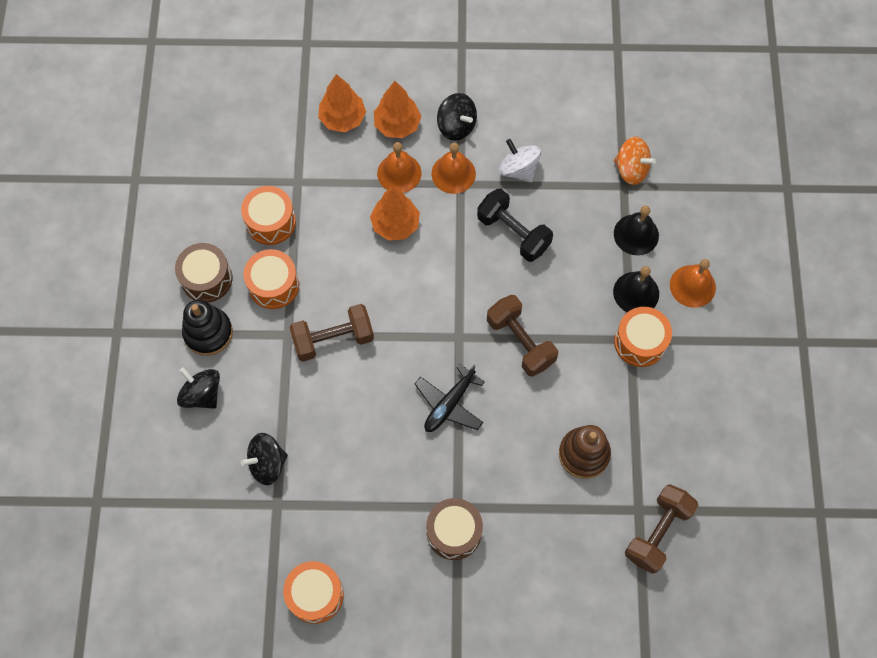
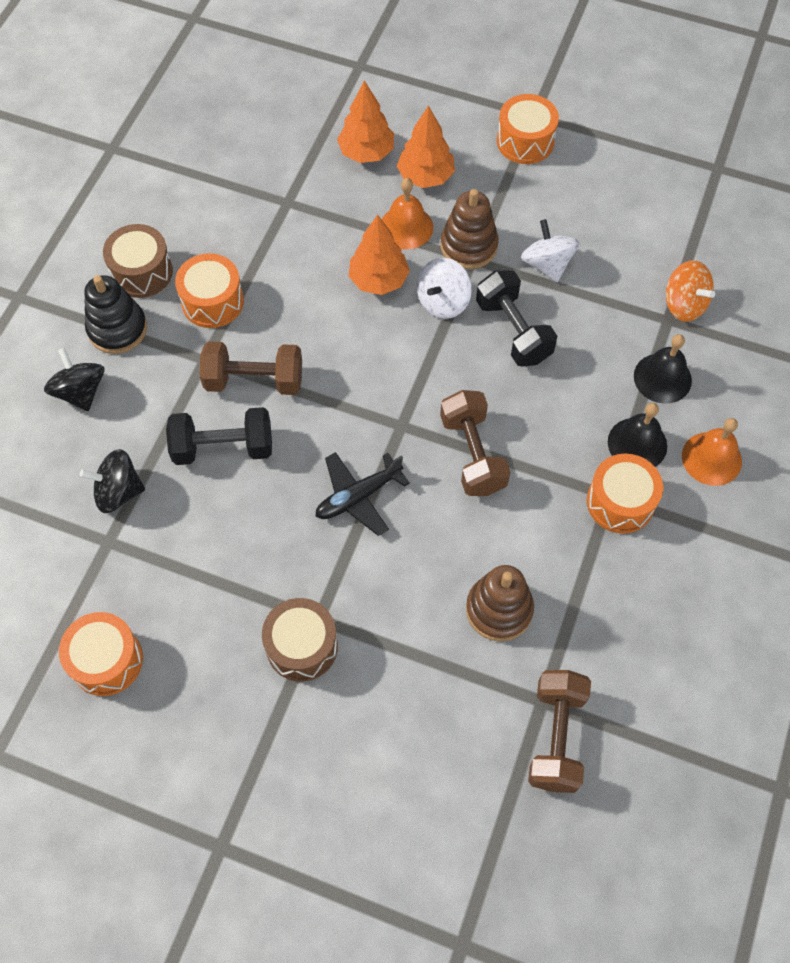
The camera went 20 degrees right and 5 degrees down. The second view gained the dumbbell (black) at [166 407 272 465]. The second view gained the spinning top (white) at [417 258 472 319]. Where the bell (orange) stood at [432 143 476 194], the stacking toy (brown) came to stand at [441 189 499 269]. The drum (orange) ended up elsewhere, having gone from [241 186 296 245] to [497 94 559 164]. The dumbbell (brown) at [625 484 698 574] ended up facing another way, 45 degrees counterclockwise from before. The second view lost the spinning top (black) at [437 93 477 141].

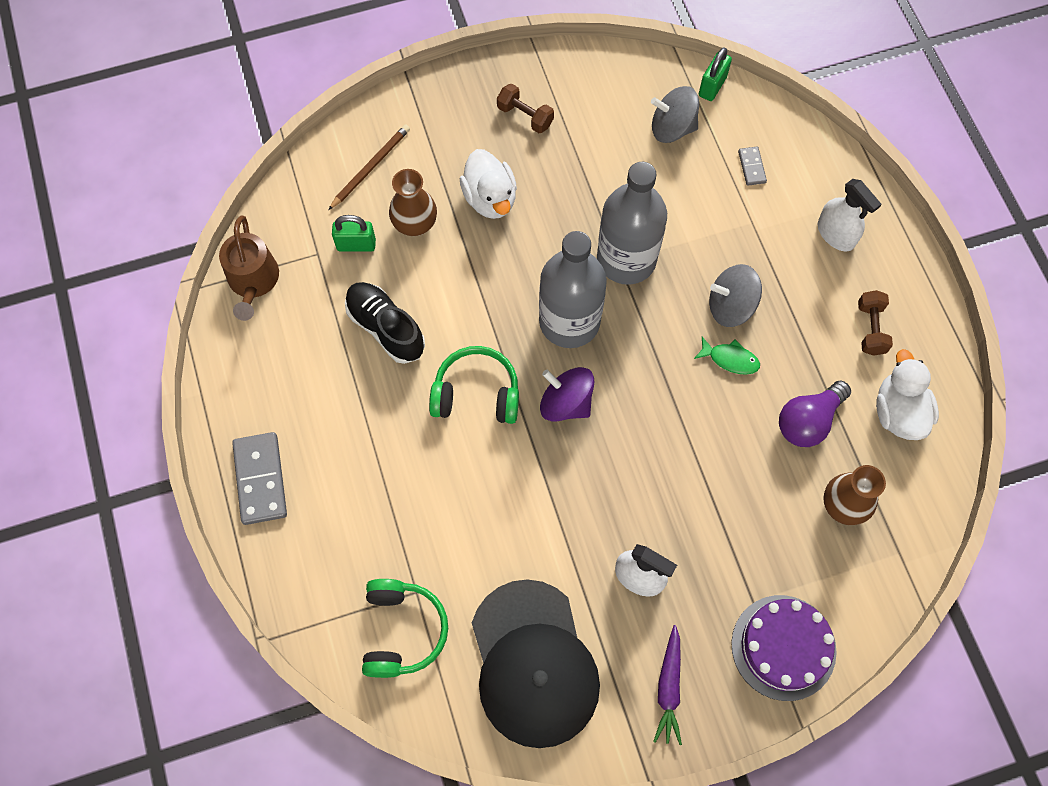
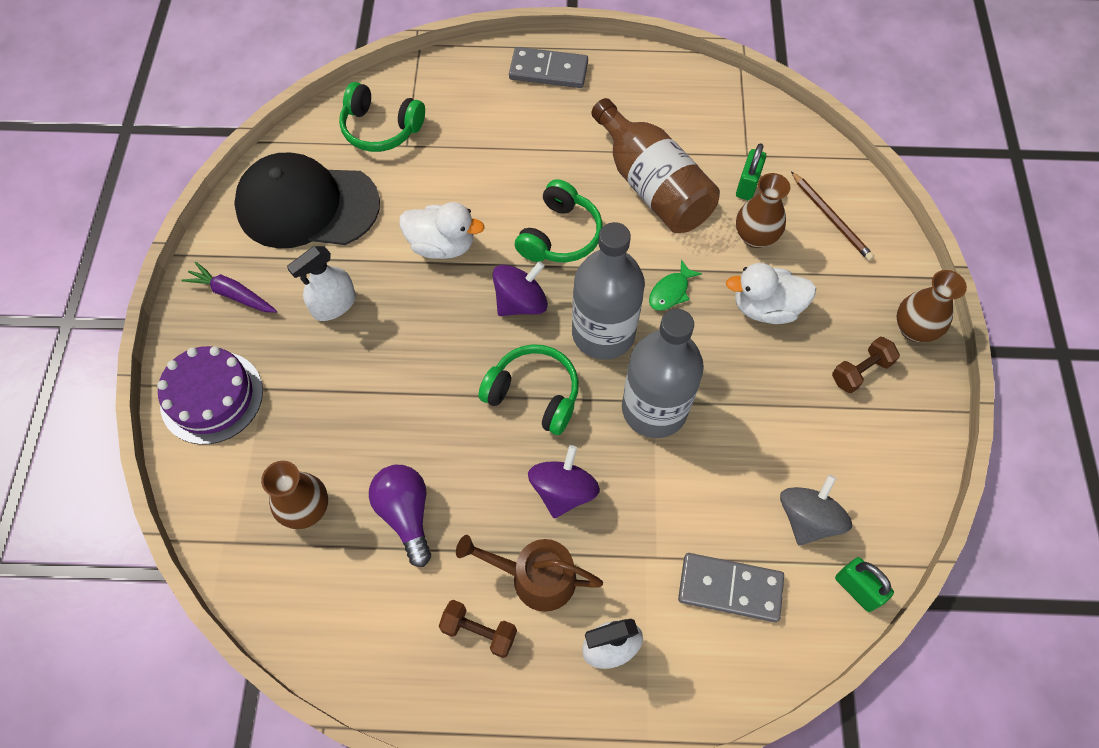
The camera went 110 degrees right and 5 degrees down. The duck (white) ended up elsewhere, having gone from [876 349 939 440] to [399 202 484 259]. The watering can (brown) ended up elsewhere, having gone from [219 215 279 321] to [456 535 603 612]. The second view gained the headphones (green) at [478 344 579 435]. What was the spinning top (grey) at [709 264 762 327] turned into the spinning top (purple) at [528 445 600 518]. Where the shoe (black) stood at [345 282 425 364], the bottle (brown) came to stand at [591 98 720 233]. The fish (green) ended up elsewhere, having gone from [694 337 760 375] to [649 259 702 310]. The size of the domino (grey) at [738 147 767 186] changed by a factor of 1.95. The second view gained the vase (brown) at [897 270 967 342].

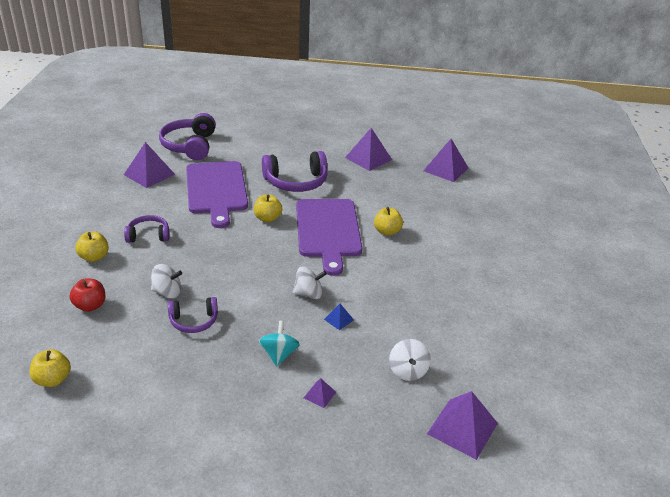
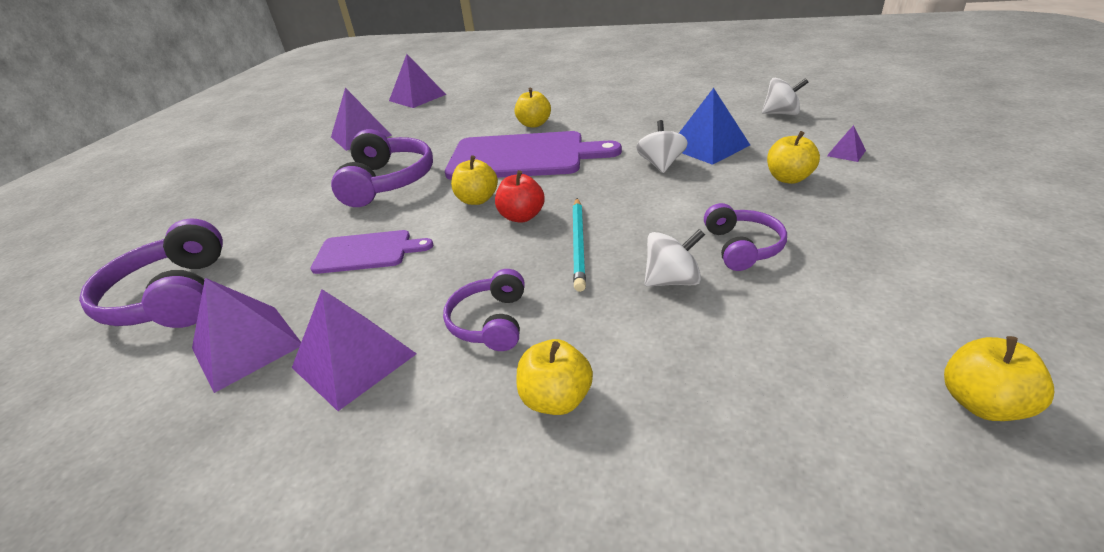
The camera went 75 degrees left and 0 degrees up. The headphones (purple) at [159 113 216 160] ended up facing another way, 60 degrees clockwise from before. The pyramid (purple) ended up elsewhere, having gone from [427 391 498 460] to [292 289 417 411]. The size of the cutting board (purple) at [186 161 248 228] changed by a factor of 0.54. The apple (red) ended up elsewhere, having gone from [69 279 105 312] to [495 170 545 223]. The second view gained the pencil (turquoise) at [573 198 586 292]. The spinning top (white) at [151 264 182 298] ended up facing another way, 60 degrees clockwise from before. The size of the pyramid (blue) at [324 304 354 330] changed by a factor of 2.14. Where the spinning top (turquoise) stood at [259 321 300 367], the apple (yellow) came to stand at [767 131 820 184].

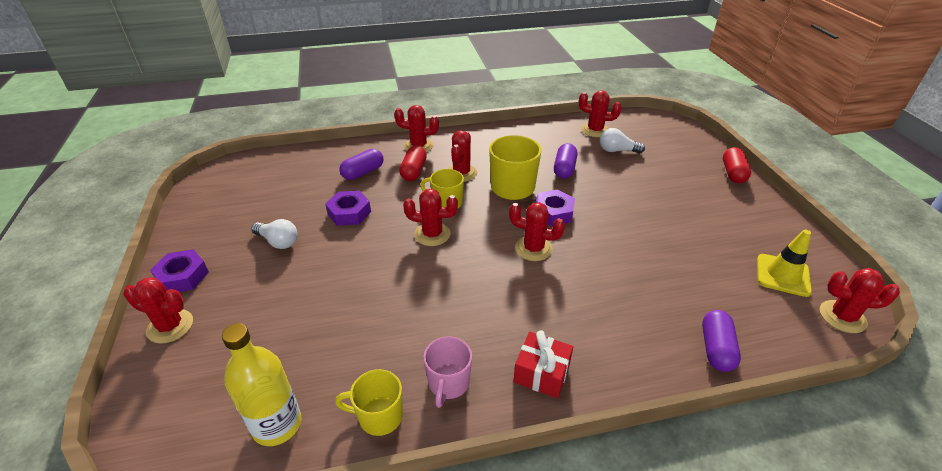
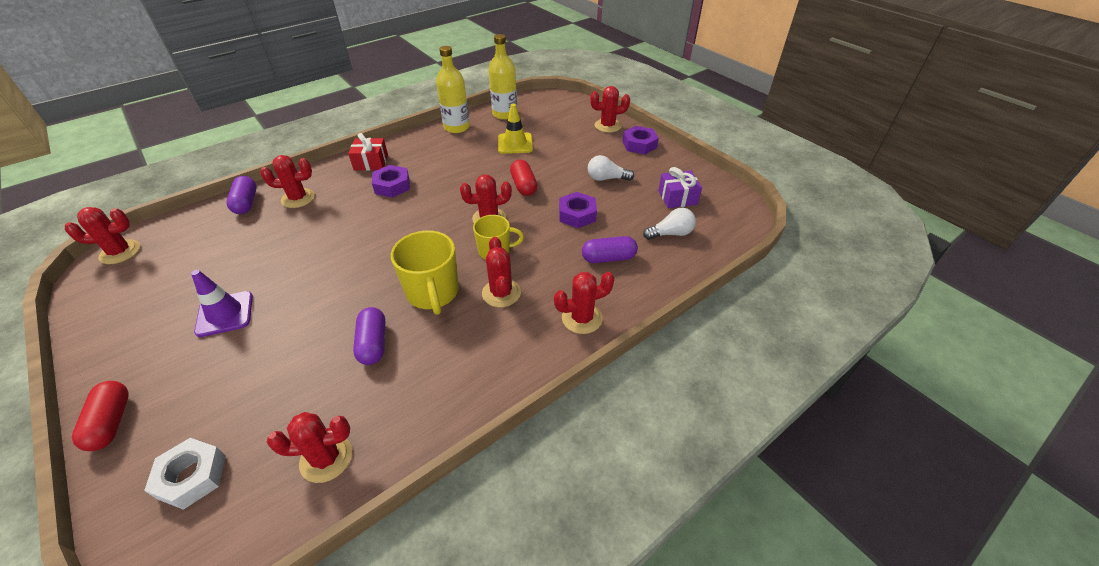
The camera went 155 degrees right and 5 degrees up. The second view gained the nut (white) at [144 438 226 510]. The second view gained the traffic cone (purple) at [191 270 253 337]. The cactus (red) ended up elsewhere, having gone from [509 202 565 261] to [260 155 315 208]. The nut (purple) ended up elsewhere, having gone from [536 189 575 226] to [372 165 410 198]. Where the mug (yellow) stood at [335 369 403 436], the bottle (yellow) came to stand at [436 46 470 133]. The traffic cone (yellow) ended up elsewhere, having gone from [757 230 812 297] to [498 104 533 154]. The capsule (red) ended up elsewhere, having gone from [399 145 427 181] to [510 160 537 196]. The capsule (purple) at [339 149 384 180] ended up facing another way, 60 degrees clockwise from before. The light bulb (white) ended up elsewhere, having gone from [600 128 645 153] to [643 208 696 240]. The second view gained the gift (purple) at [658 167 702 208]. The second view lost the mug (pink) at [423 336 472 408].

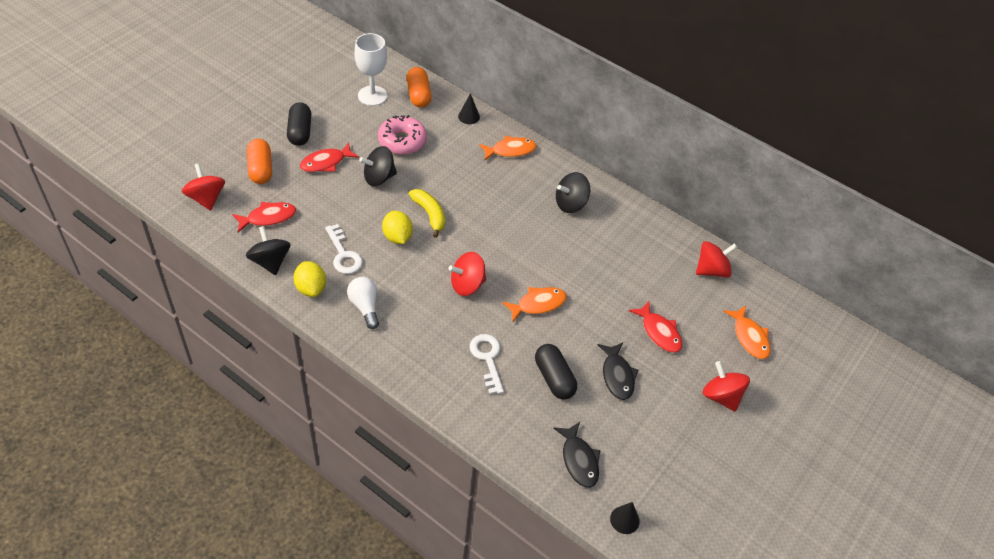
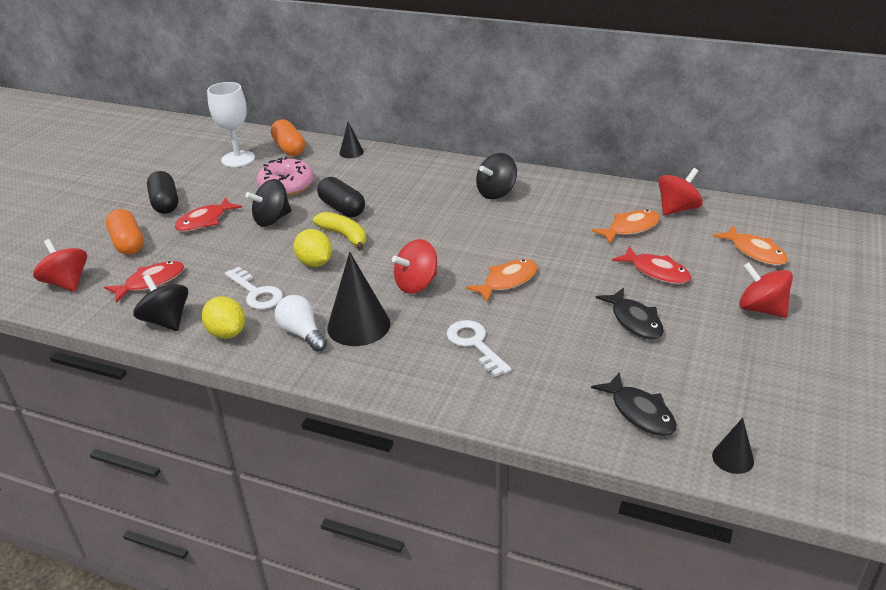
The camera went 10 degrees left and 15 degrees down. The capsule (black) ended up elsewhere, having gone from [535 344 577 400] to [317 177 365 217]. The second view gained the cone (black) at [327 252 390 346]. The fish (orange) ended up elsewhere, having gone from [479 136 537 161] to [591 210 660 244].

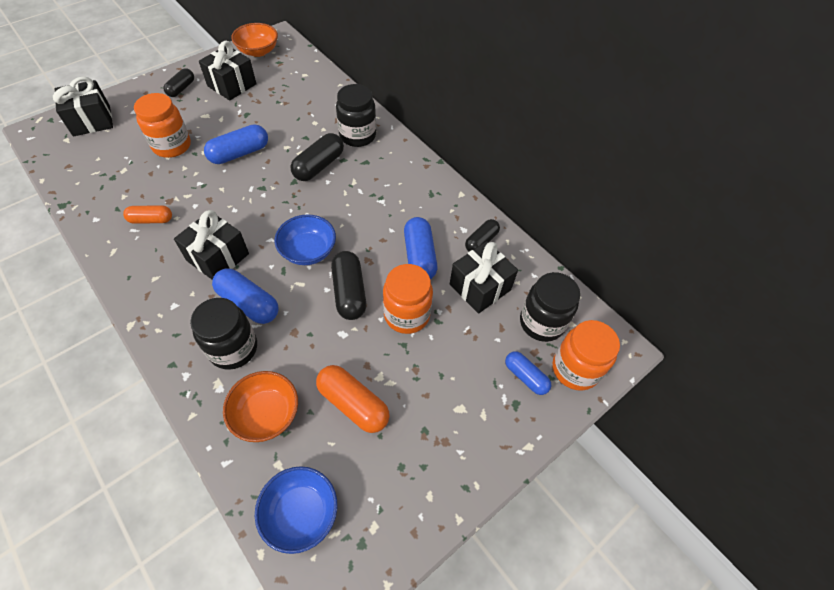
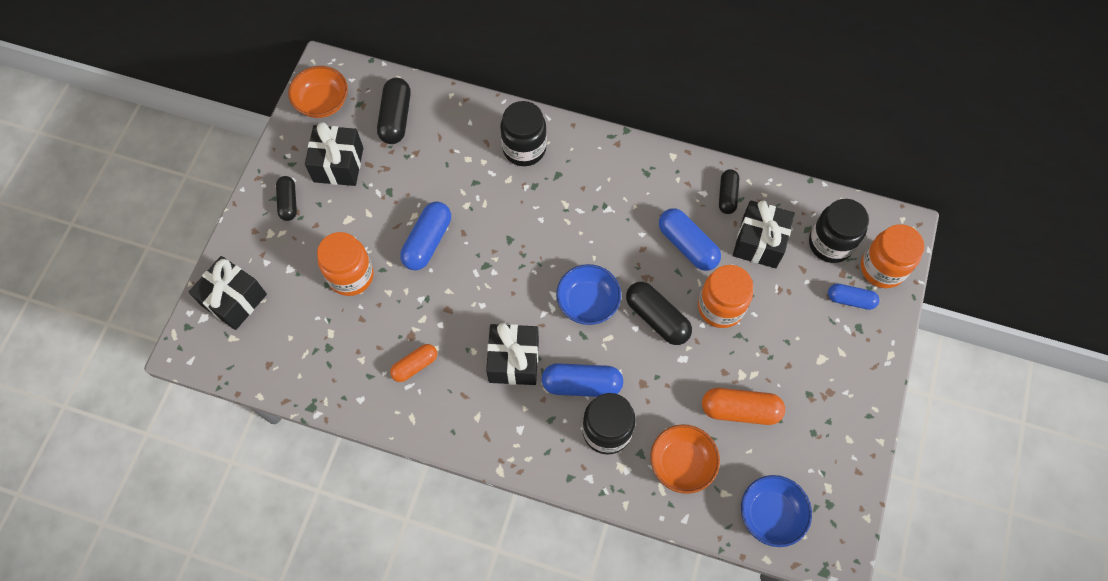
The camera went 30 degrees left and 10 degrees up. The capsule (black) ended up elsewhere, having gone from [291 133 344 181] to [377 78 411 144].

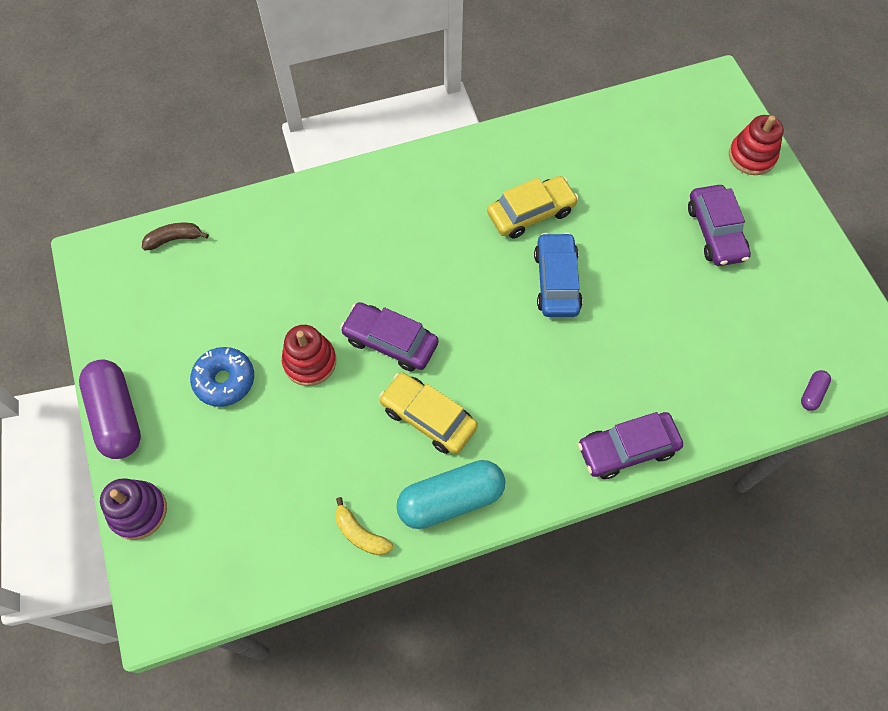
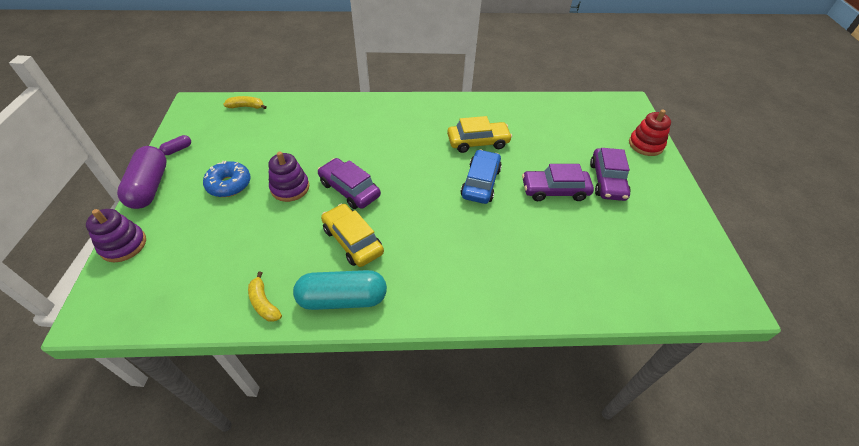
The camera went 15 degrees right and 15 degrees down. The capsule (purple) ended up elsewhere, having gone from [801 370 831 411] to [159 135 191 155]. What was the banana (brown) at [142 223 209 250] turned into the banana (yellow) at [223 96 267 109]. What was the stacking toy (red) at [282 325 336 386] turned into the stacking toy (purple) at [268 151 309 202]. The car (purple) ended up elsewhere, having gone from [578 412 683 479] to [522 164 594 201].

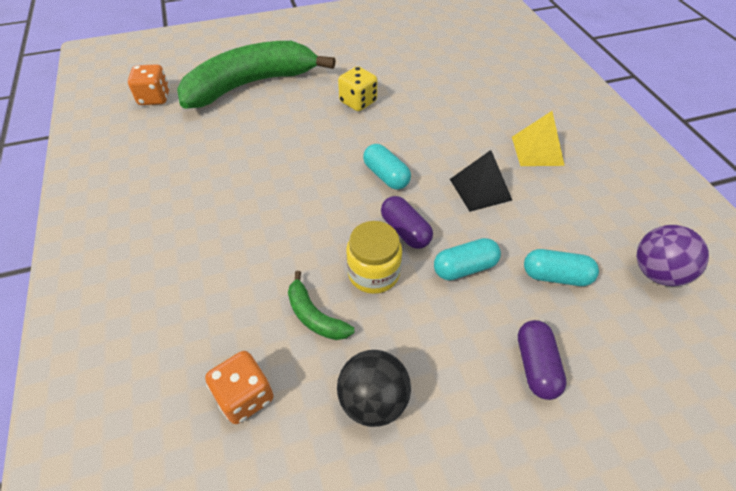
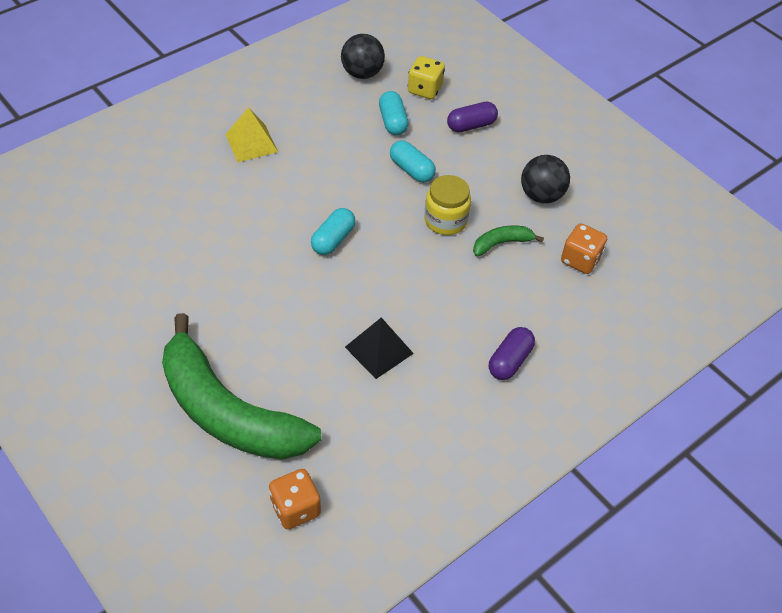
The camera went 115 degrees left and 0 degrees up. What was the ball (purple) at [636 225 709 286] turned into the ball (black) at [341 34 385 79]. The pyramid (black) ended up elsewhere, having gone from [450 150 512 212] to [345 317 414 379]. The dice (yellow) ended up elsewhere, having gone from [338 66 377 111] to [408 56 445 99]. The banana (green) at [288 271 354 340] ended up facing another way, 135 degrees counterclockwise from before. The capsule (purple) ended up elsewhere, having gone from [381 196 433 249] to [489 327 535 380].

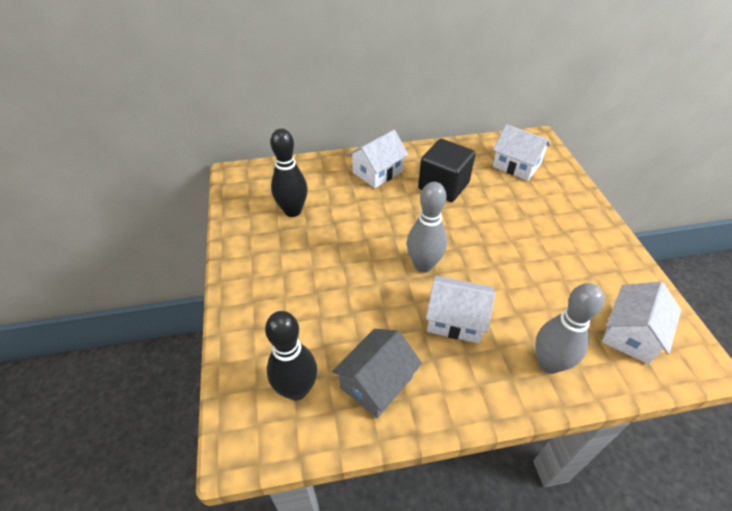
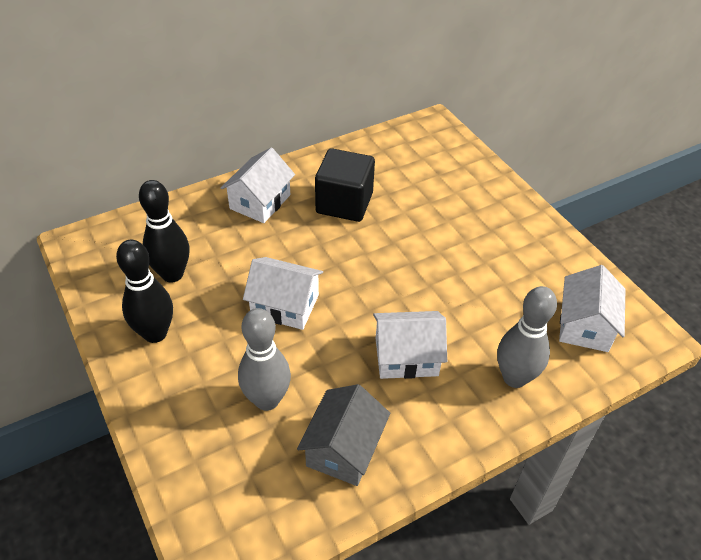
The camera went 20 degrees left and 0 degrees up. The bowling pin (black) ended up elsewhere, having gone from [265 311 317 400] to [116 240 173 343]. The bowling pin (grey) ended up elsewhere, having gone from [407 182 447 273] to [238 308 291 411]. The house (white) ended up elsewhere, having gone from [493 124 551 181] to [243 257 323 330].

